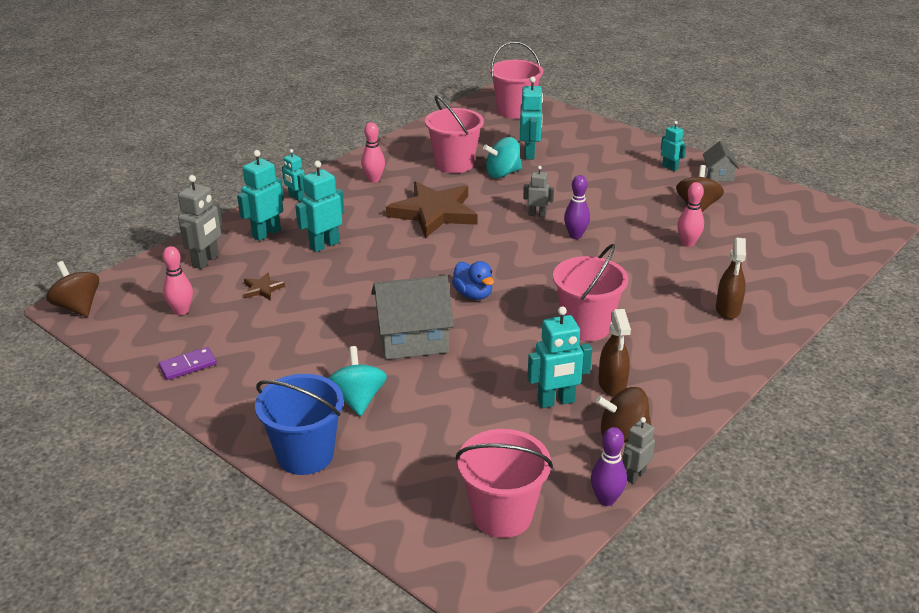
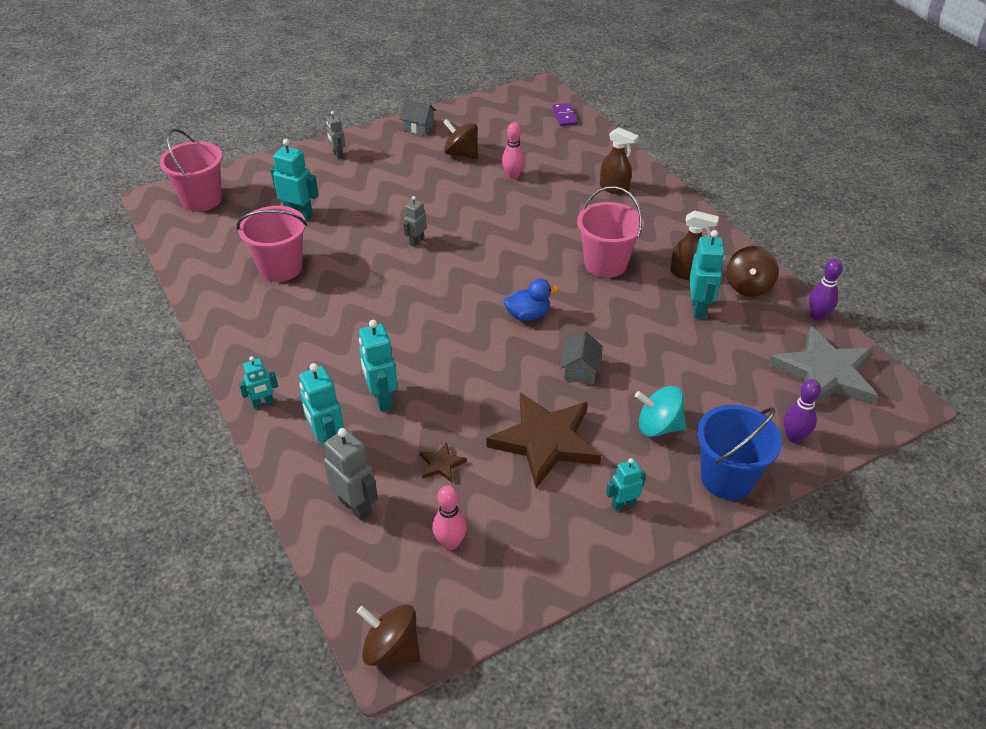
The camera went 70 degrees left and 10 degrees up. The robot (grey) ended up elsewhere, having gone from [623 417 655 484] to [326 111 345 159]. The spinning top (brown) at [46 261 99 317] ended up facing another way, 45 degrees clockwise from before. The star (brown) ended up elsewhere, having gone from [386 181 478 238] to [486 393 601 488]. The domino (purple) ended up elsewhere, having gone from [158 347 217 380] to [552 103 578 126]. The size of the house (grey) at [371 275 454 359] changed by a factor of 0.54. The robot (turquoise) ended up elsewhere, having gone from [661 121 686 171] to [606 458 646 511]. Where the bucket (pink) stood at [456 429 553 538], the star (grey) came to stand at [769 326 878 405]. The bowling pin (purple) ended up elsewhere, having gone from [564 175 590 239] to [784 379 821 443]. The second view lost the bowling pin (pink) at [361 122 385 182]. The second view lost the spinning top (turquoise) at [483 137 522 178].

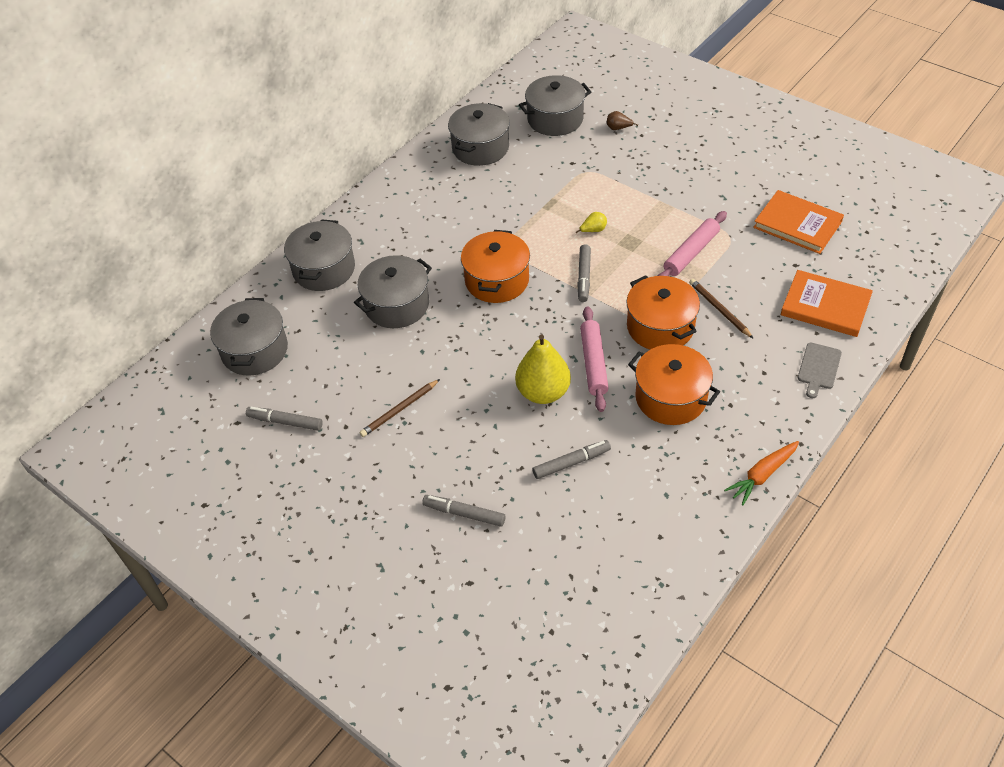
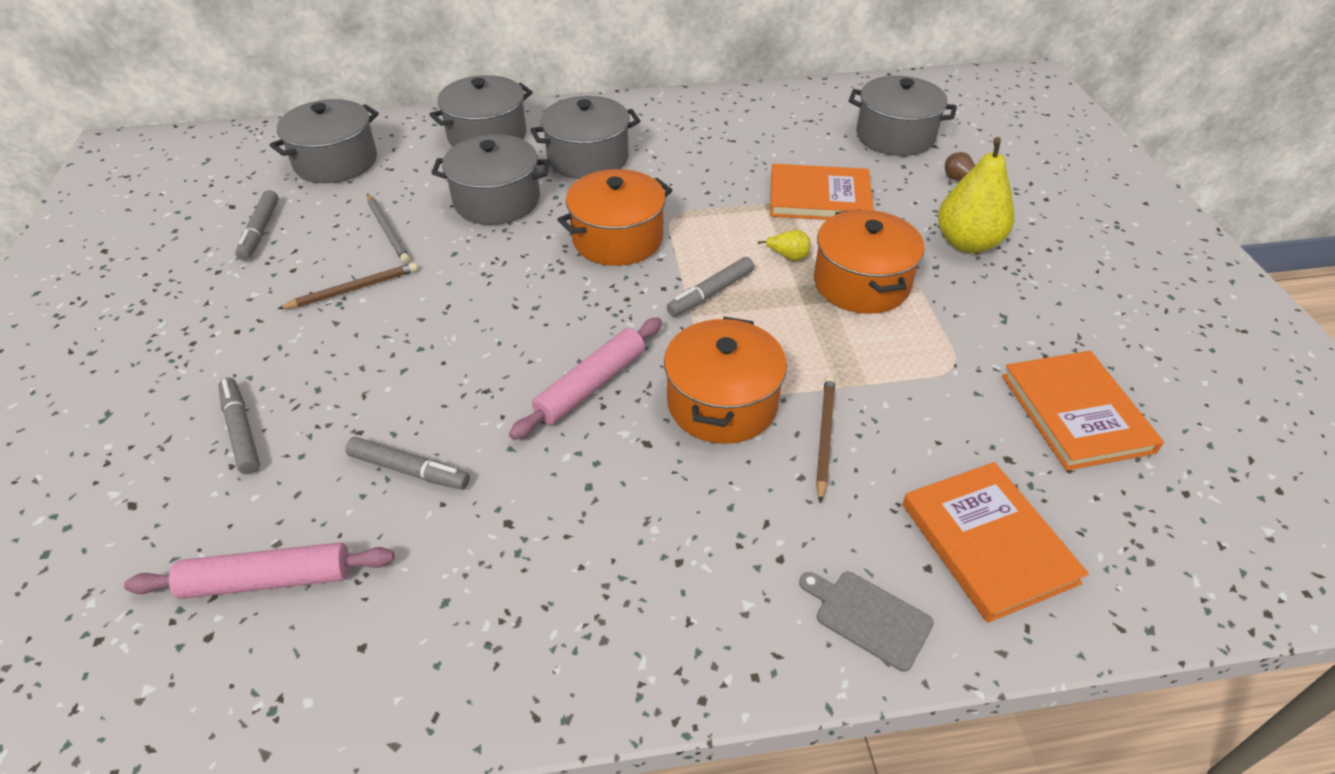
The camera went 40 degrees right and 5 degrees down. The rolling pin (pink) ended up elsewhere, having gone from [658 211 727 276] to [124 542 394 599]. The marker (grey) at [246 407 323 431] ended up facing another way, 150 degrees counterclockwise from before. The pencil (brown) at [360 379 440 437] ended up facing another way, 150 degrees clockwise from before. The second view gained the pencil (grey) at [367 194 410 263]. The pot (grey) ended up elsewhere, having gone from [448 103 510 166] to [530 96 640 179]. The second view gained the book (orange) at [770 164 874 220]. The cutting board (grey) at [798 343 842 398] ended up facing another way, 60 degrees clockwise from before. The pot (orange) ended up elsewhere, having gone from [628 344 720 425] to [814 209 925 314]. The pear (yellow) ended up elsewhere, having gone from [515 334 571 404] to [938 137 1014 253]. The second view lost the carrot (orange) at [724 441 799 505].

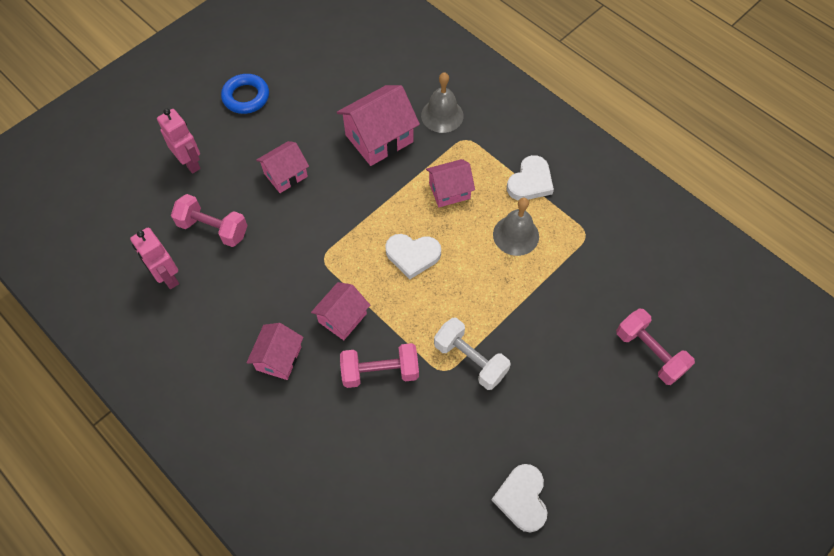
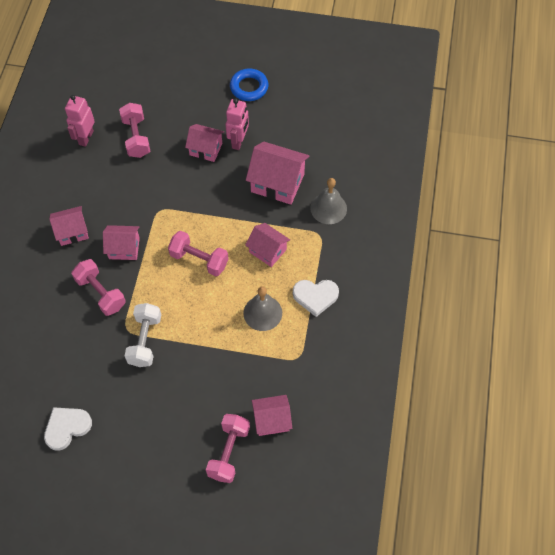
The camera went 55 degrees right and 0 degrees up. Where the heart (white) stood at [385 234 441 279], the dumbbell (pink) came to stand at [168 231 228 276]. The robot (pink) ended up elsewhere, having gone from [157 109 201 174] to [225 99 249 150]. The second view gained the house (pink) at [252 395 292 436].

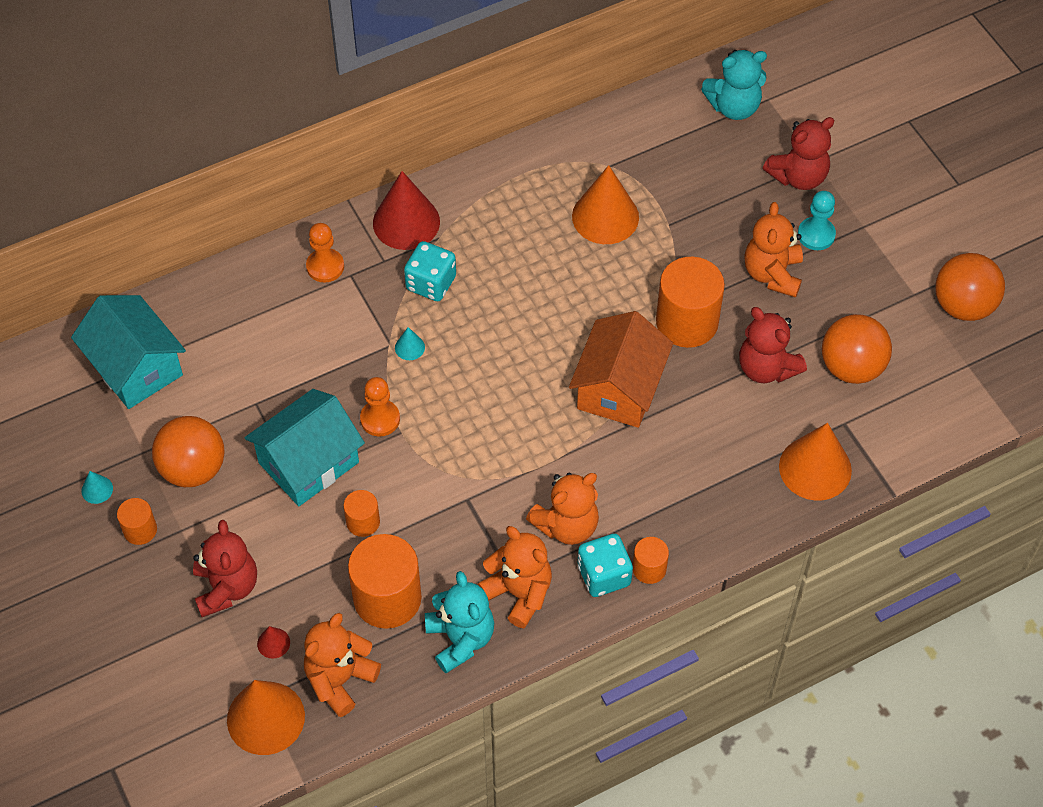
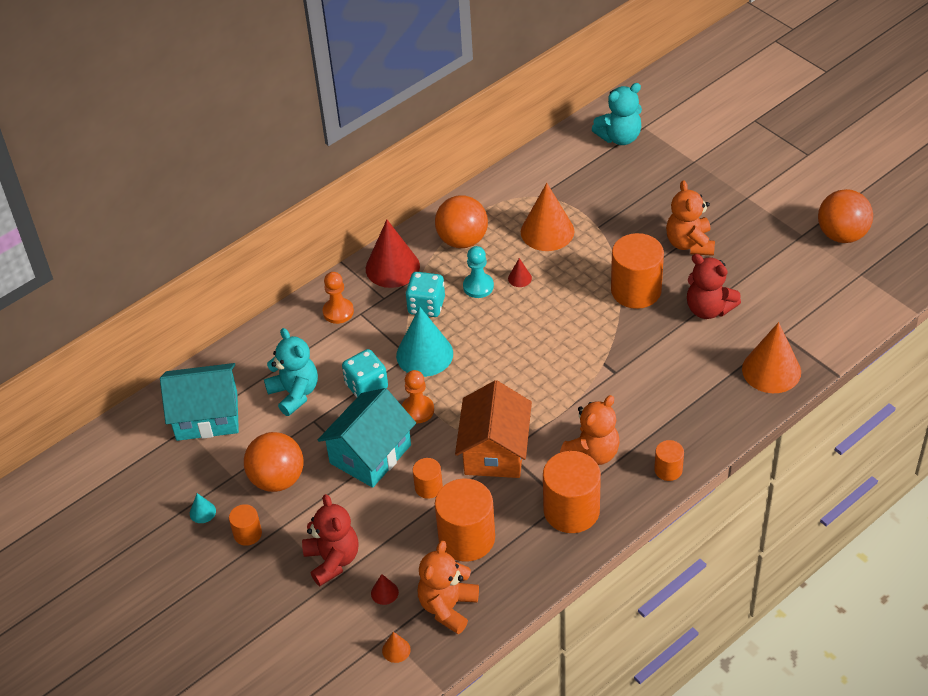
The camera went 10 degrees left and 10 degrees down. The house (turquoise) at [71 295 186 409] ended up facing another way, 45 degrees counterclockwise from before. The teddy bear (turquoise) ended up elsewhere, having gone from [425 571 494 673] to [264 328 318 416]. The dice (turquoise) ended up elsewhere, having gone from [578 534 633 597] to [342 349 388 397]. The size of the cone (orange) at [227 680 305 755] changed by a factor of 0.43. The size of the cone (turquoise) at [395 327 425 360] changed by a factor of 2.32. The ball (orange) ended up elsewhere, having gone from [822 314 892 384] to [435 195 488 248]. The house (orange) ended up elsewhere, having gone from [569 311 673 428] to [455 380 532 478]. The pawn (turquoise) ended up elsewhere, having gone from [798 191 836 250] to [463 246 494 298]. The second view gained the cone (red) at [508 258 532 287]. Where the teddy bear (orange) stood at [478 526 552 628], the cylinder (orange) came to stand at [543 451 601 533]. The second view lost the teddy bear (red) at [763 117 834 190].

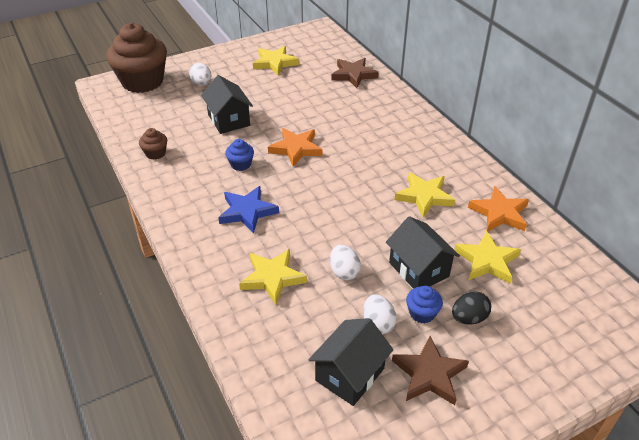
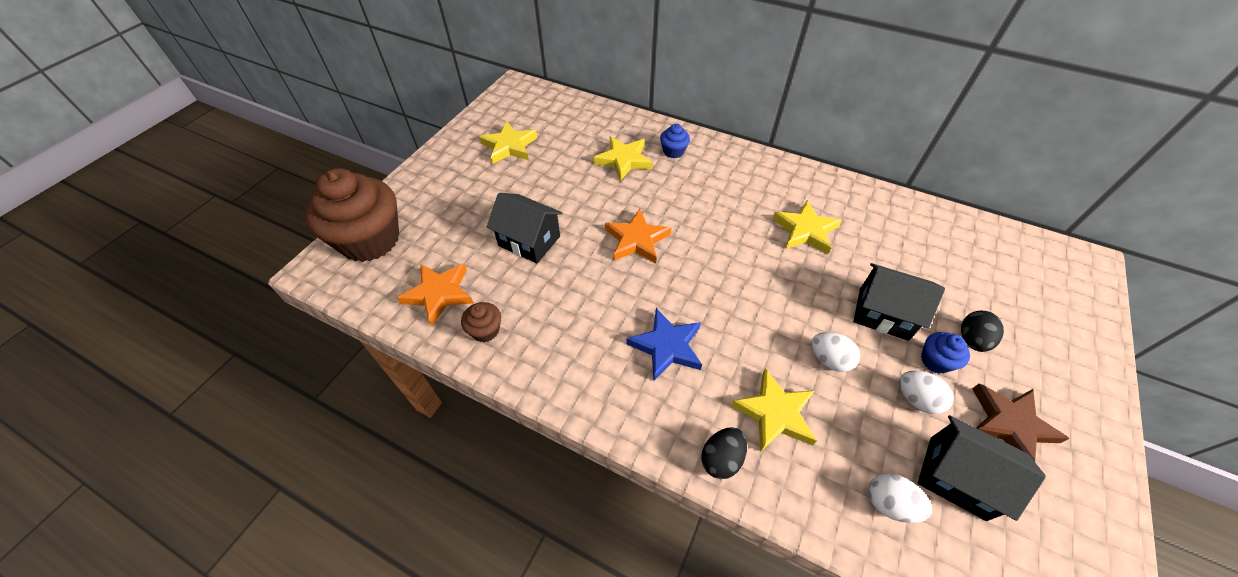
The camera went 35 degrees left and 10 degrees up. The star (orange) ended up elsewhere, having gone from [468 186 529 232] to [397 263 473 326]. The star (yellow) ended up elsewhere, having gone from [454 230 521 284] to [593 136 653 181]. The cupcake (blue) ended up elsewhere, having gone from [225 139 254 171] to [660 124 690 158]. The second view gained the egg (black) at [701 427 747 479]. The egg (white) ended up elsewhere, having gone from [189 63 211 86] to [868 473 932 523]. The house (black) at [308 318 393 406] ended up facing another way, 60 degrees counterclockwise from before. The second view lost the star (brown) at [331 58 379 88].

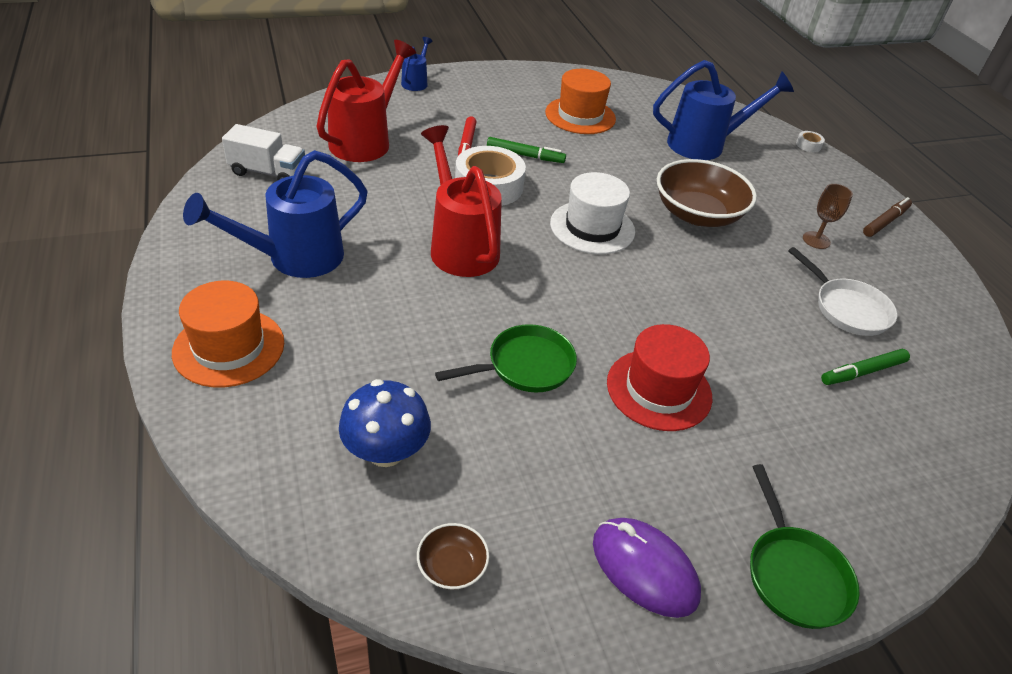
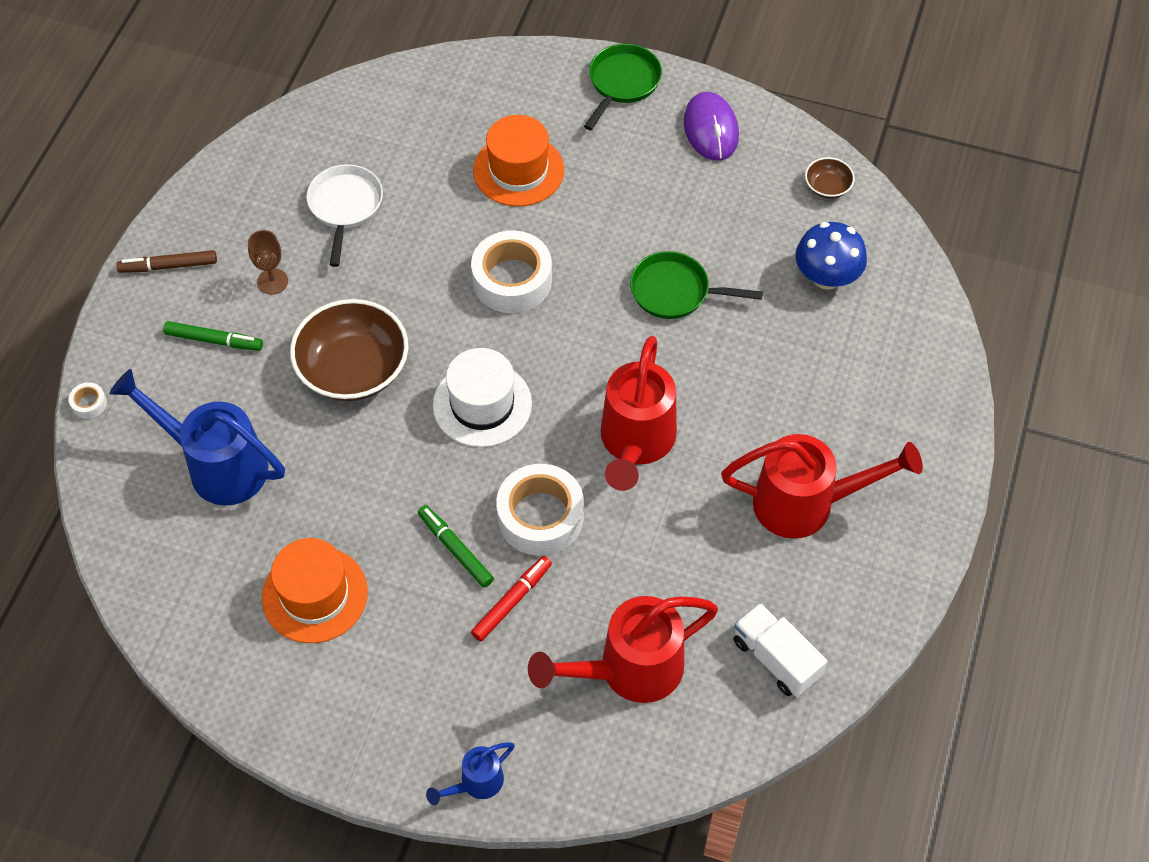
The camera went 140 degrees left and 15 degrees up. The marker (green) ended up elsewhere, having gone from [821 349 910 385] to [163 321 263 351]. The second view gained the tape (white) at [471 230 552 313]. The hat (orange) ended up elsewhere, having gone from [172 281 284 387] to [473 115 564 207]. What was the watering can (blue) at [183 150 368 278] turned into the watering can (red) at [721 434 923 539]. The second view lost the hat (red) at [607 324 712 431].

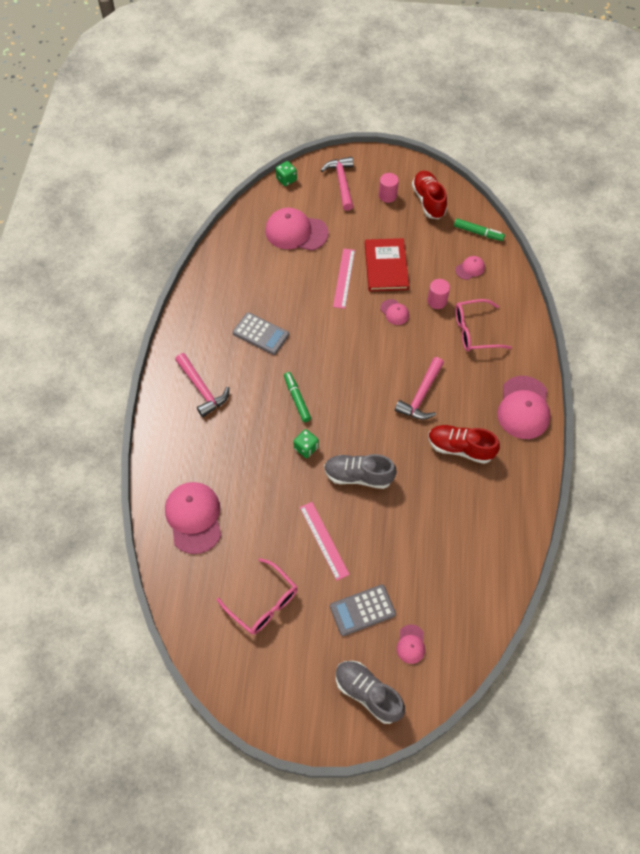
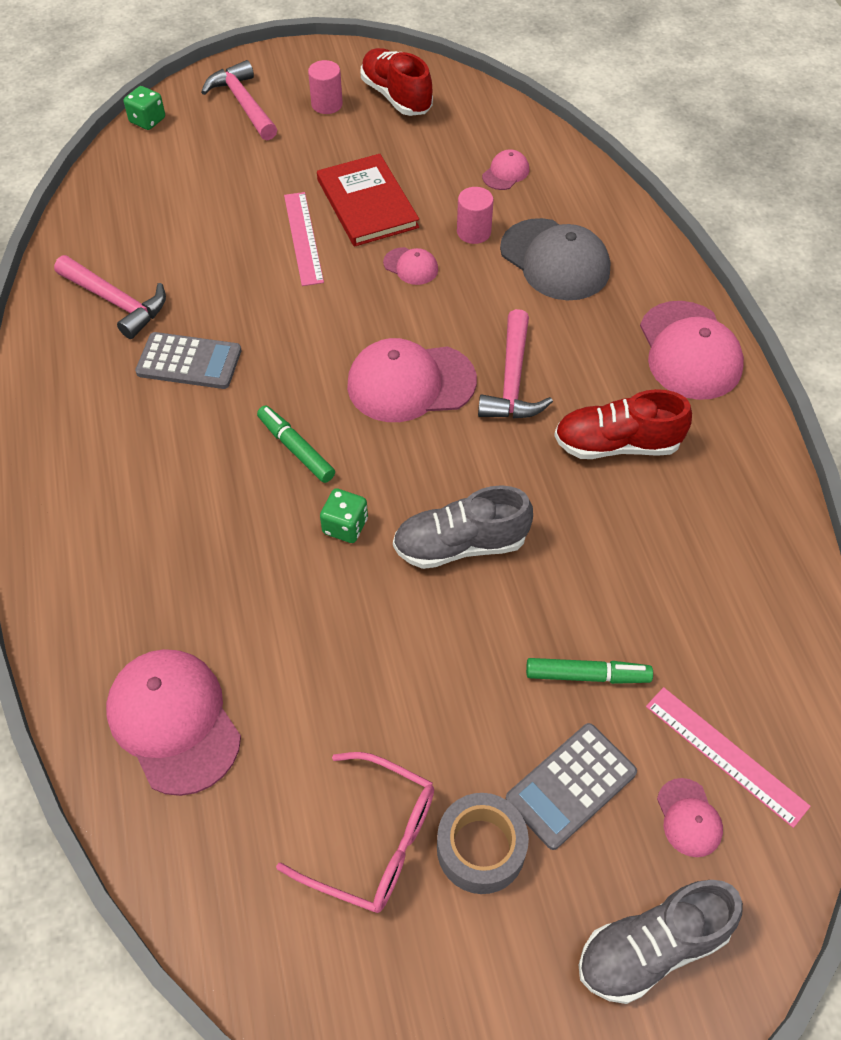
The camera went 20 degrees left and 5 degrees down. The hammer (pink) ended up elsewhere, having gone from [175 353 229 417] to [54 255 166 339]. The cap (pink) ended up elsewhere, having gone from [265 208 329 251] to [347 338 477 422]. The second view gained the tape (grey) at [437 793 529 894]. Where the glasses (pink) stood at [455 299 512 352], the cap (grey) came to stand at [500 218 610 300]. The marker (green) ended up elsewhere, having gone from [454 218 505 241] to [526 658 653 684]. The shoe (grey) at [336 661 405 724] ended up facing another way, 45 degrees counterclockwise from before. The ruler (pink) ended up elsewhere, having gone from [300 502 350 581] to [646 687 811 828].

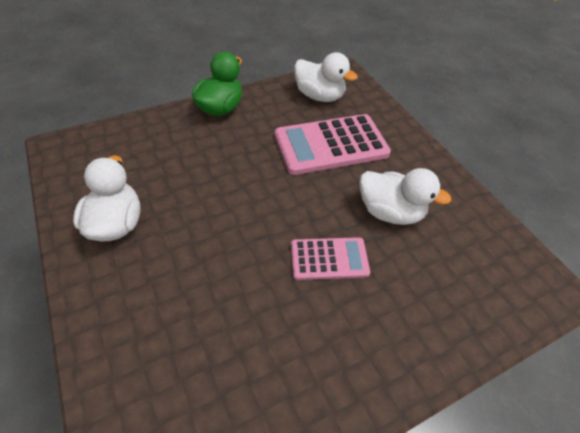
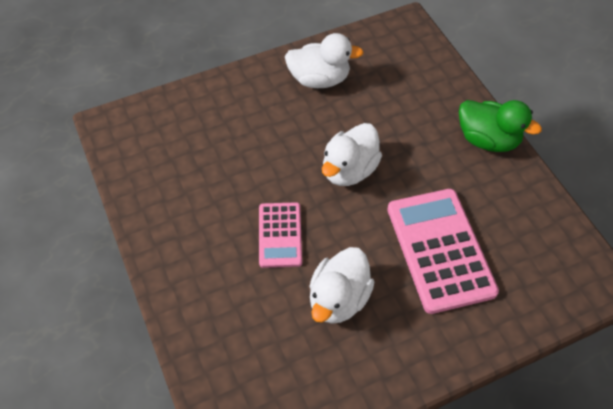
The camera went 95 degrees right and 5 degrees up. The duck (white) ended up elsewhere, having gone from [294 52 358 102] to [322 123 382 186].

